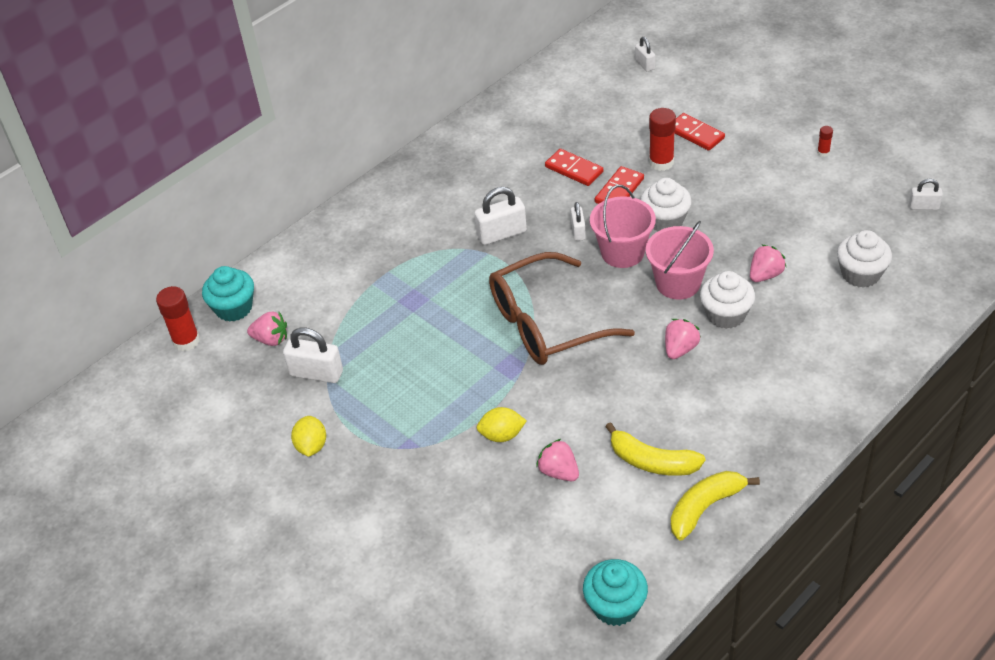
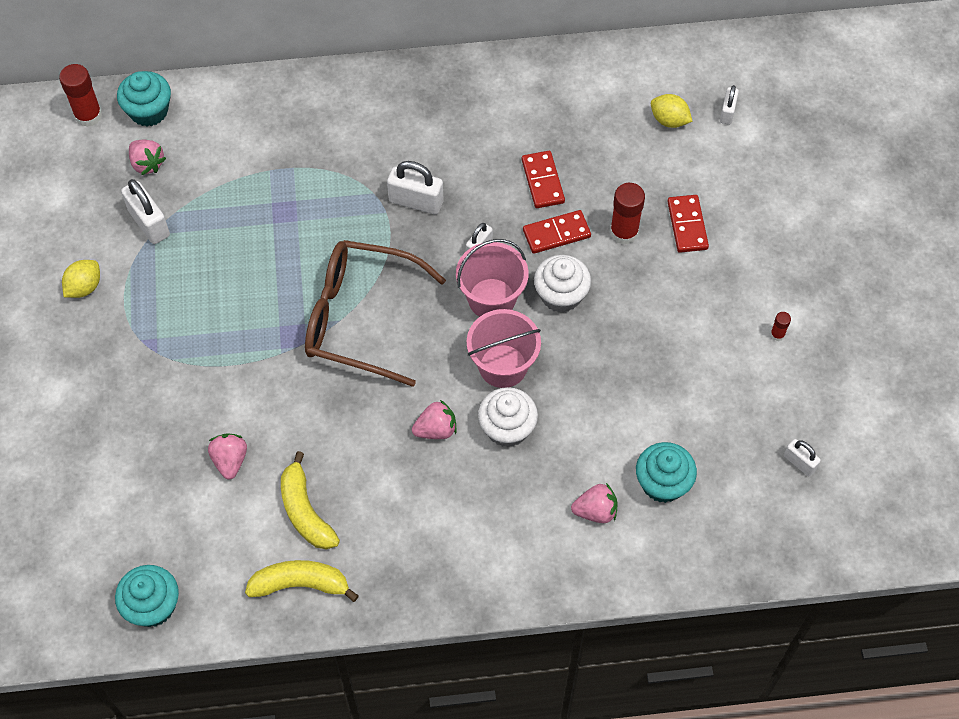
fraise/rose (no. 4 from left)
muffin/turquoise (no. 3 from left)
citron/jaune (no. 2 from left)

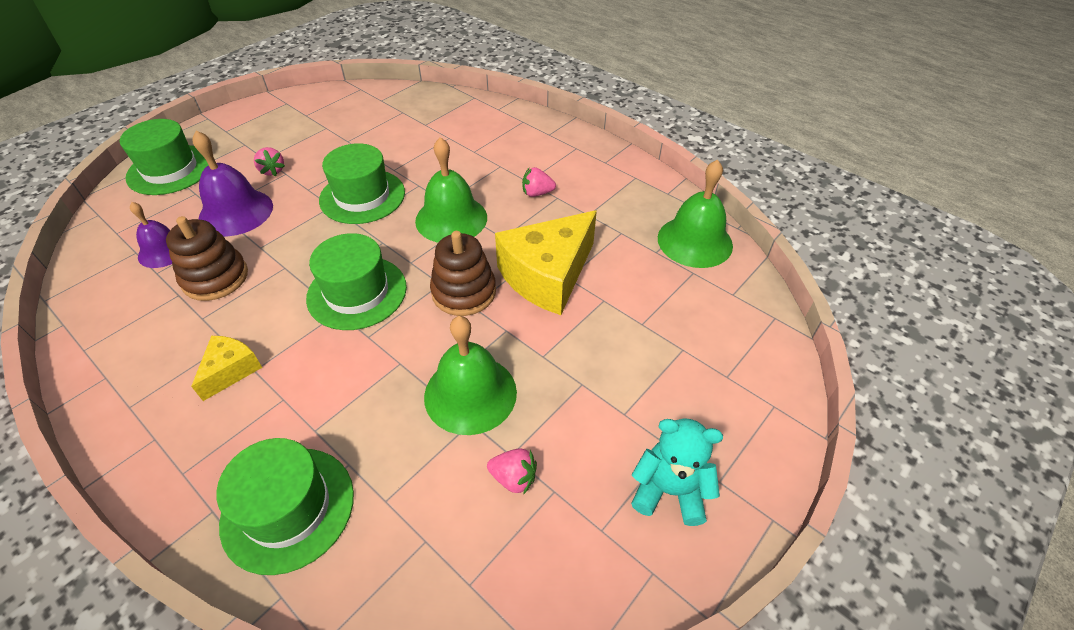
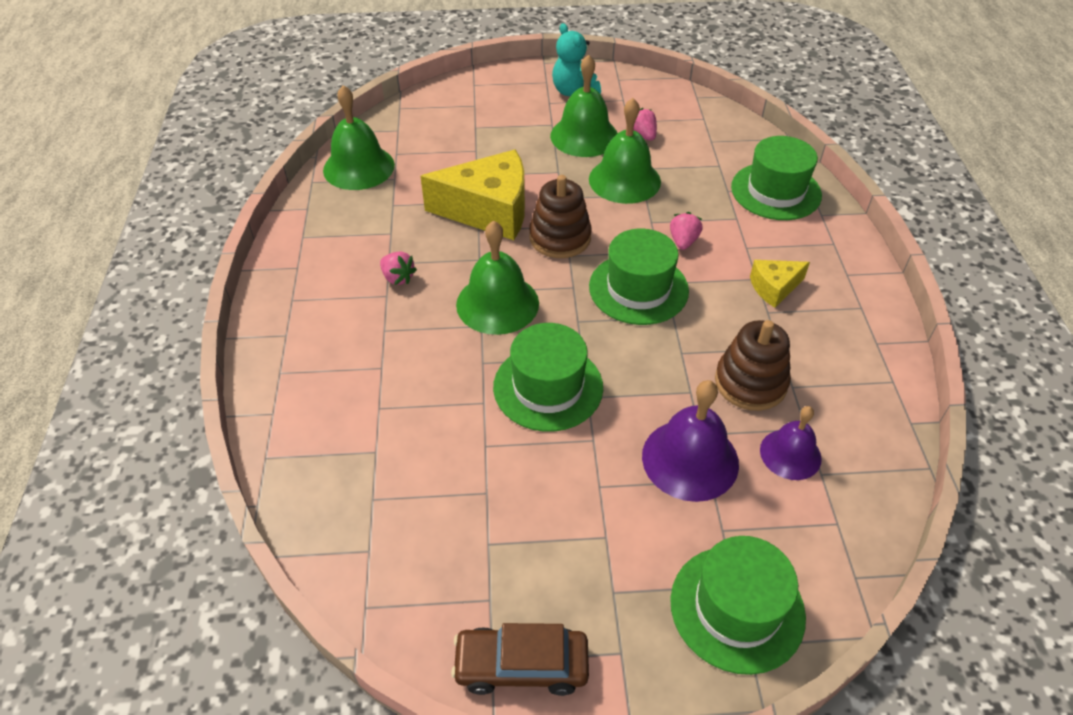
voiture/marron
cloche/vert (no. 3 from left)
fraise/rose (no. 3 from left)

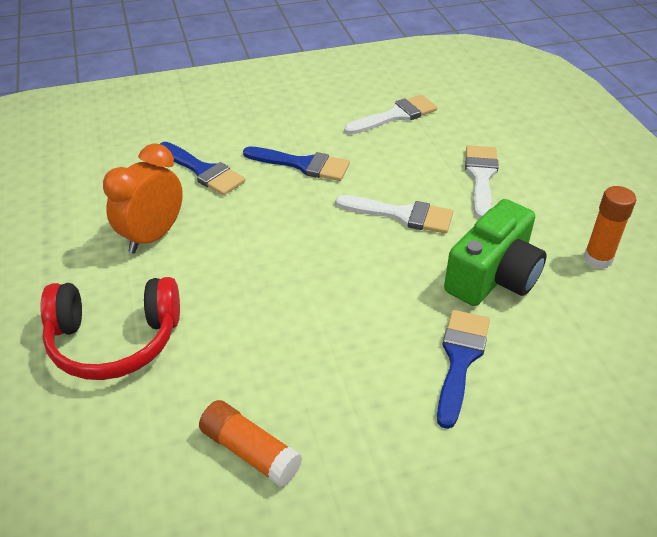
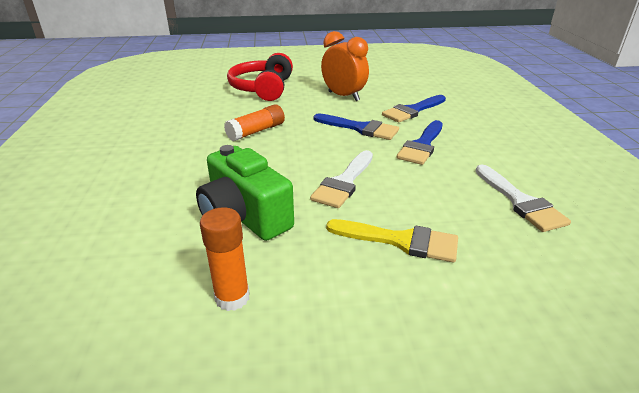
bâton de colle/orange (no. 2 from left)
pinceau/bleu (no. 1 from left)
pinceau/jaune

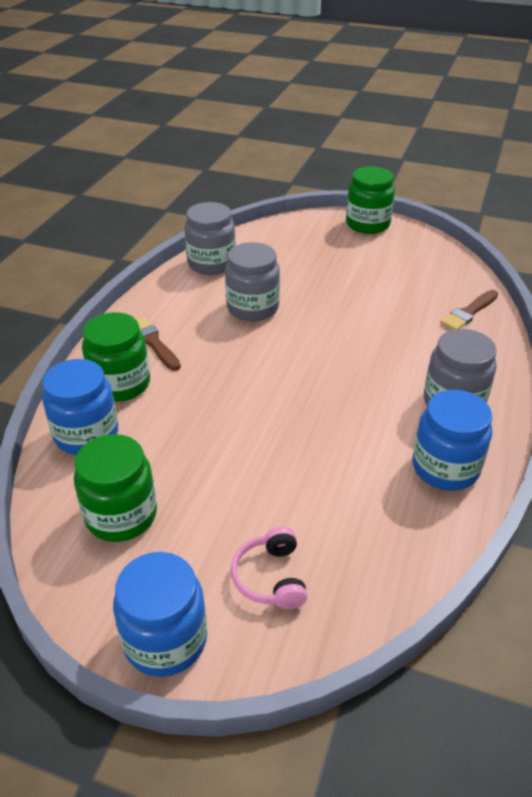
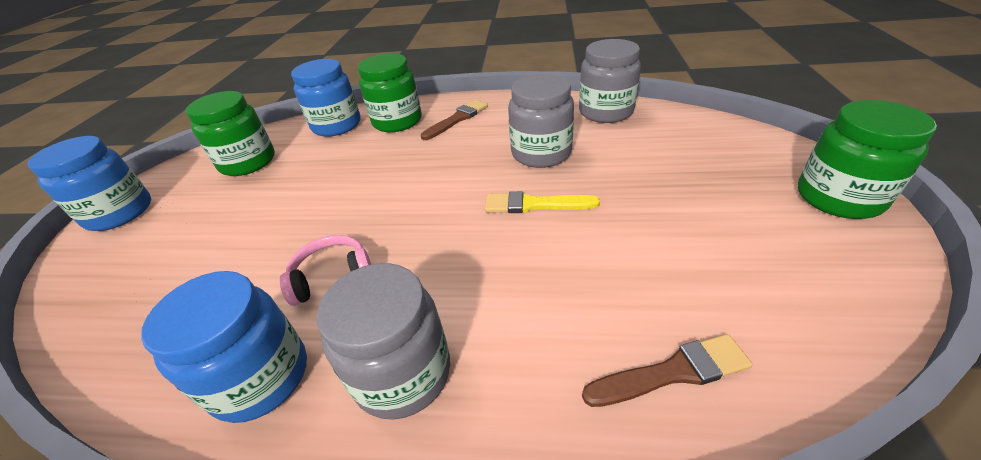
casque audio/rose
pinceau/jaune
pinceau/marron (no. 2 from left)

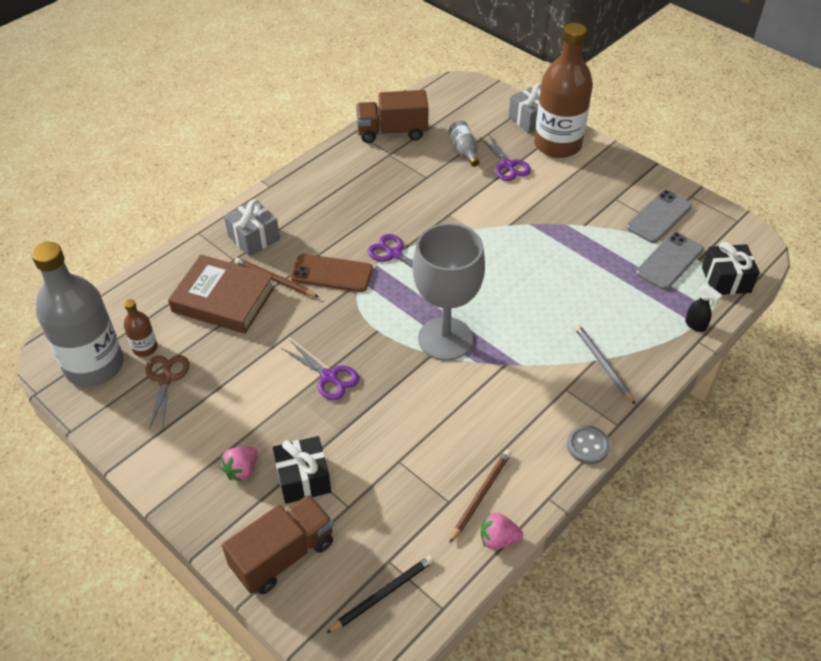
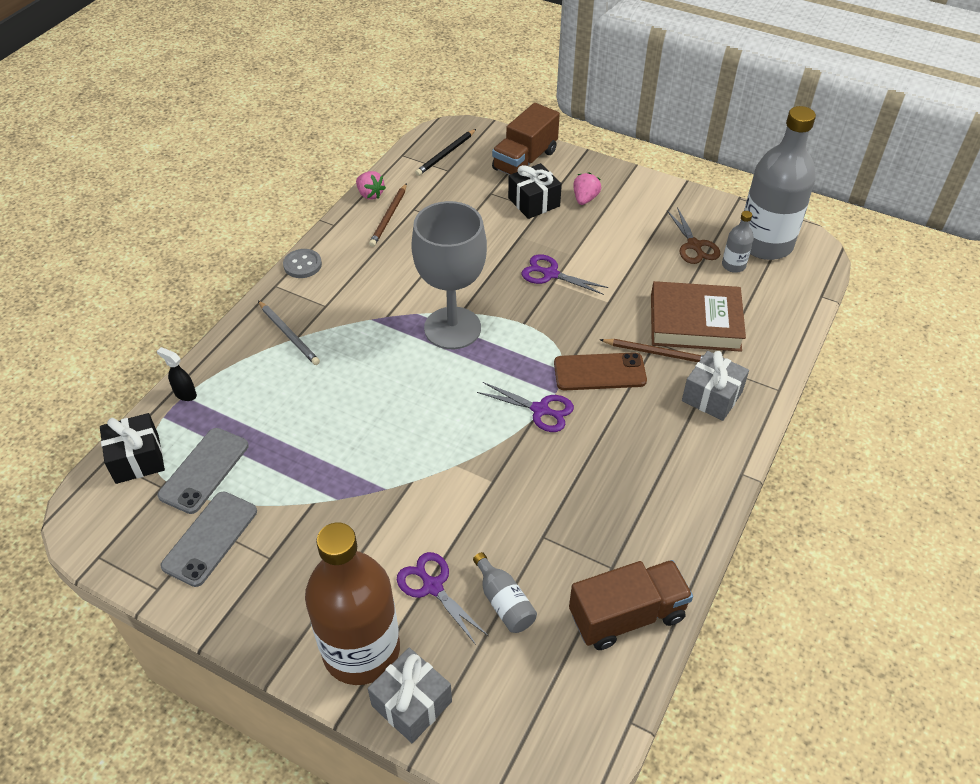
fraise/rose (no. 1 from left)
bouteille/gris (no. 2 from left)

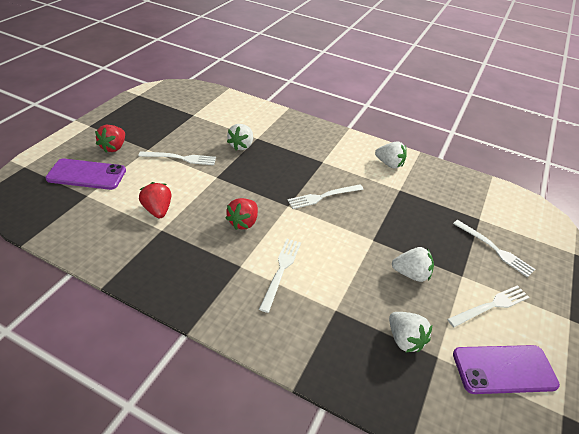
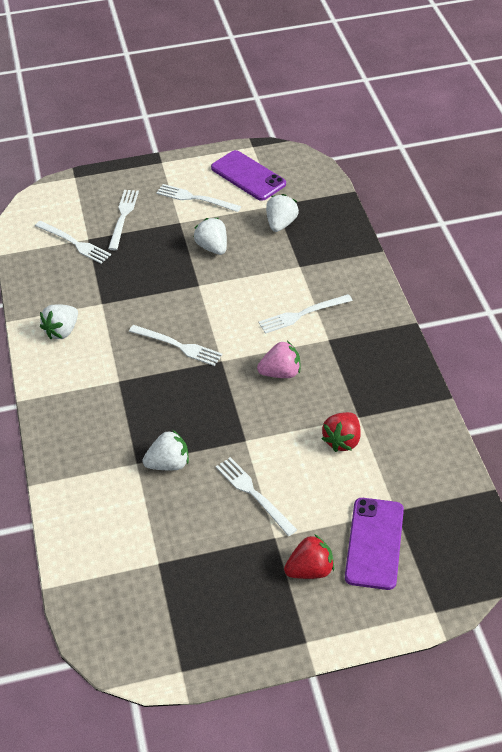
fourchette/blanc (no. 1 from left)
fraise/blanc (no. 1 from left)
fraise/rose
téléphone/violet (no. 2 from left)

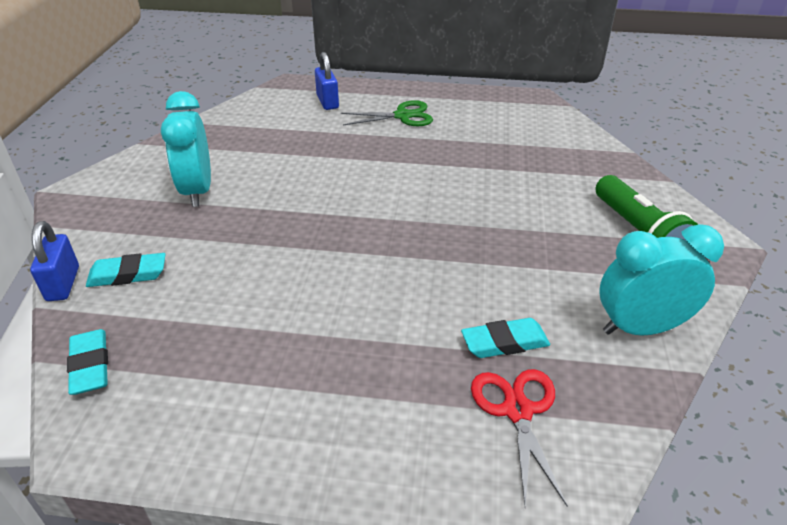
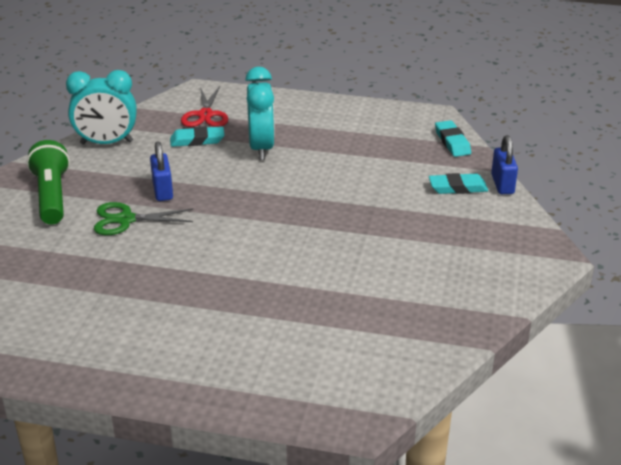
ciseaux/vert
cadenas/bleu (no. 1 from left)
réveil/turquoise (no. 2 from left)

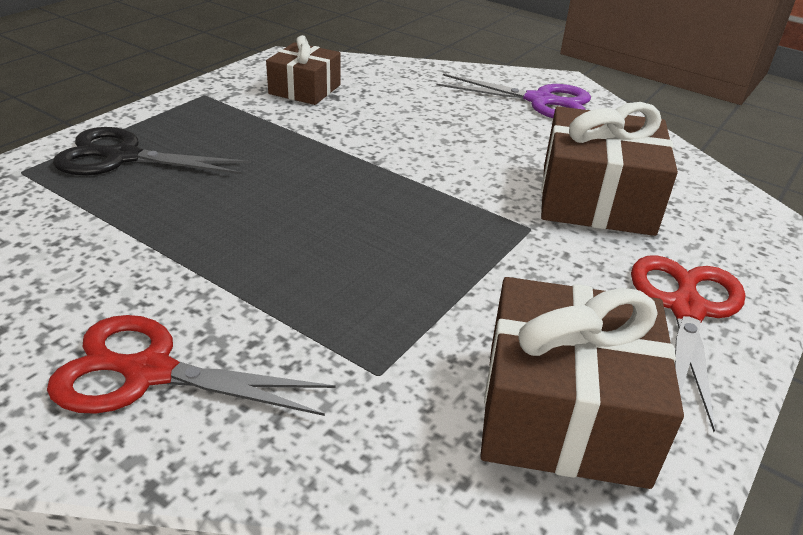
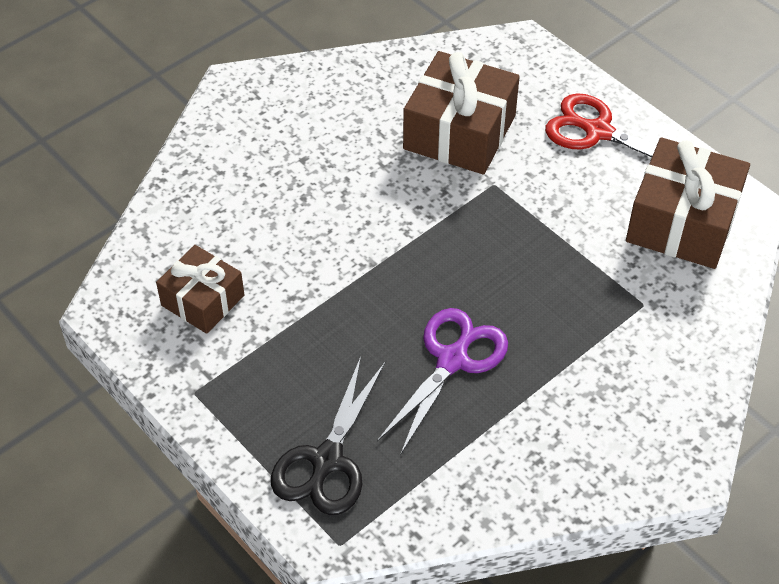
ciseaux/violet
ciseaux/rouge (no. 1 from left in the first image)

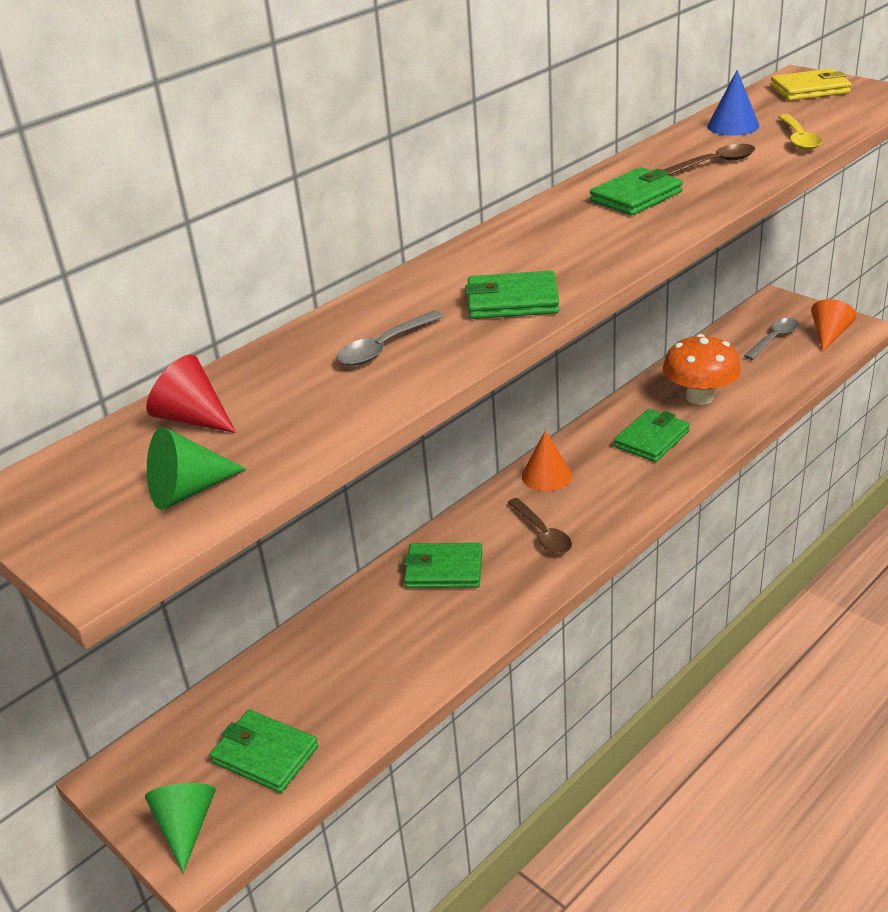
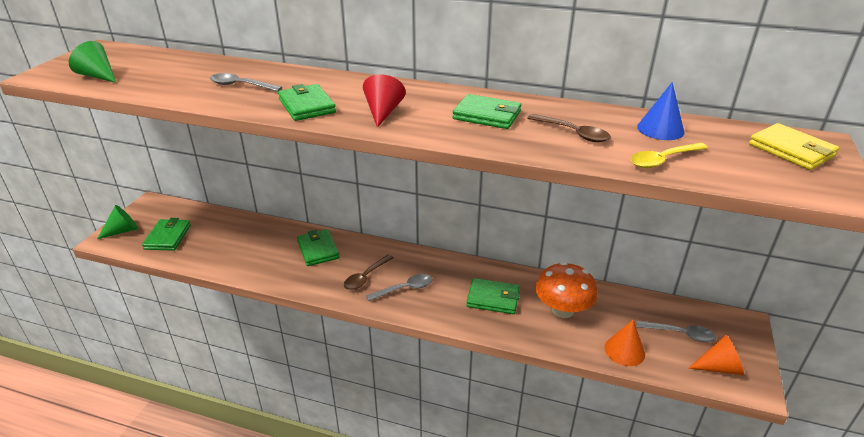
cône/rouge
cuillère/gris (no. 2 from left)
cône/orange (no. 1 from left)

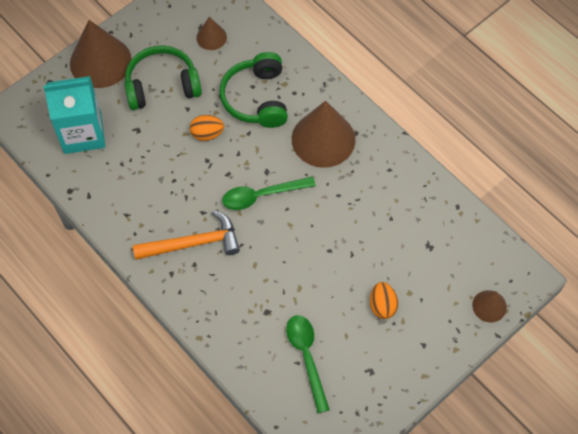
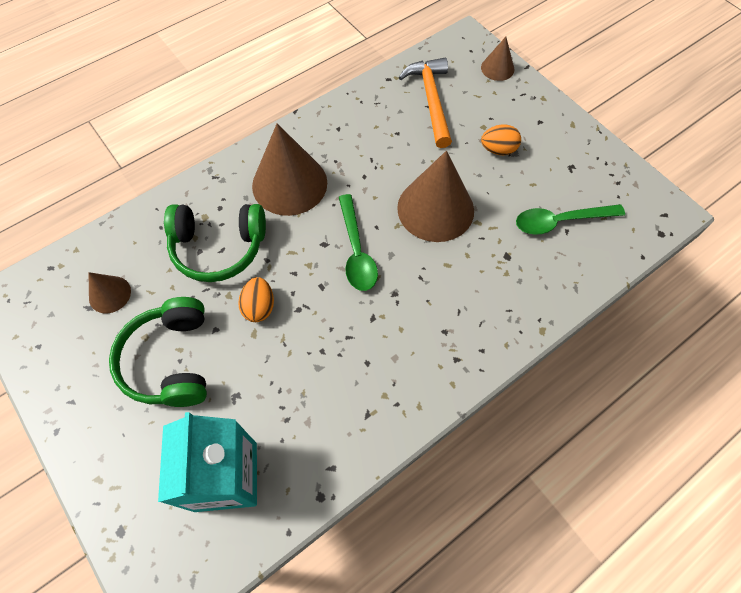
cône/marron (no. 3 from left)
marteau/orange

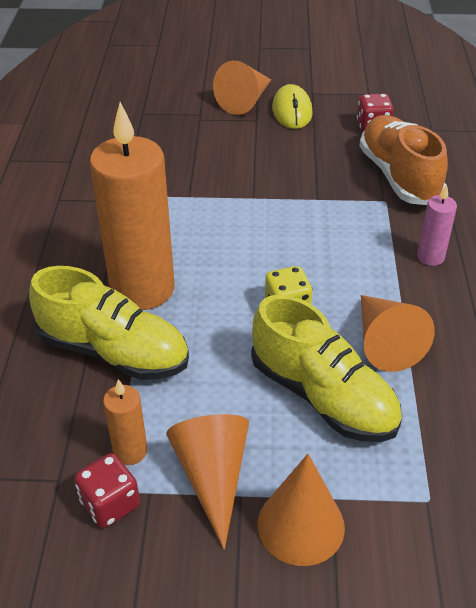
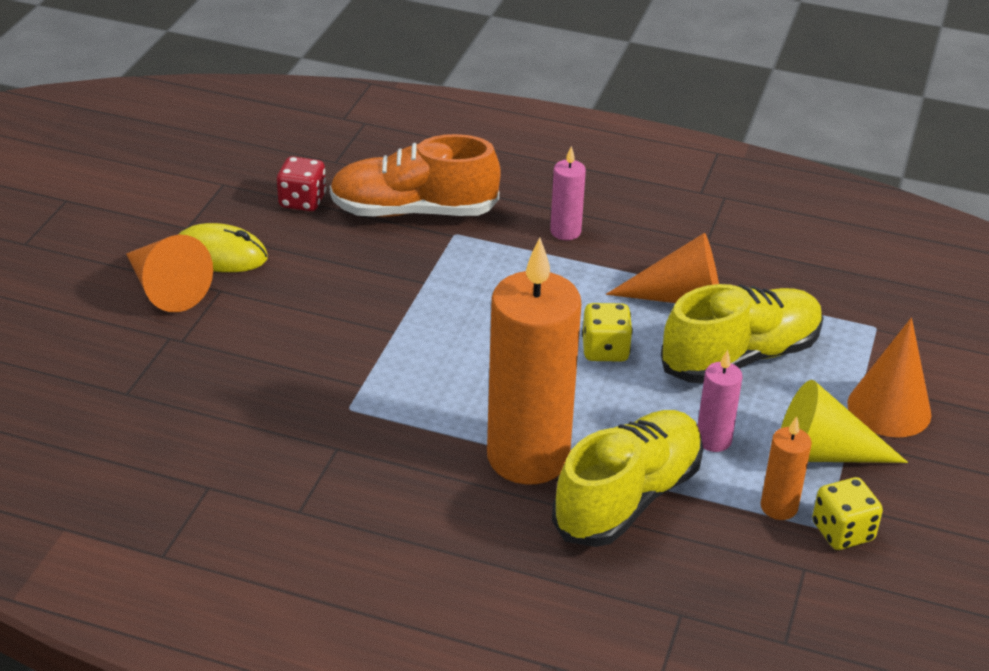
bougie/rose (no. 2 from left)
cône/jaune
dé/jaune (no. 2 from left)

